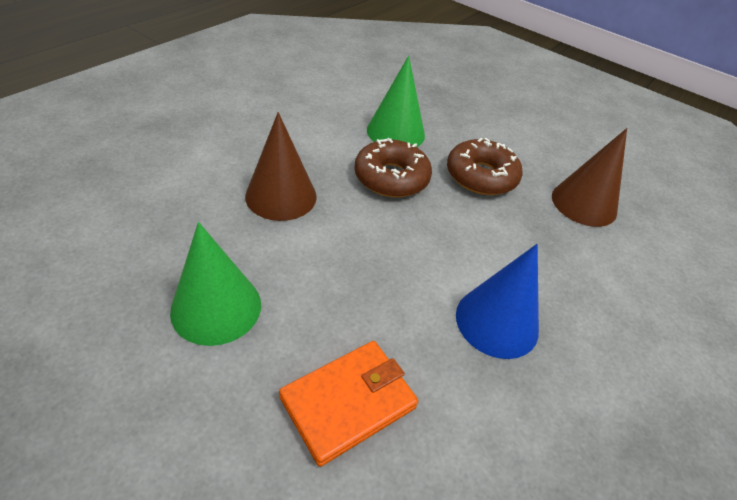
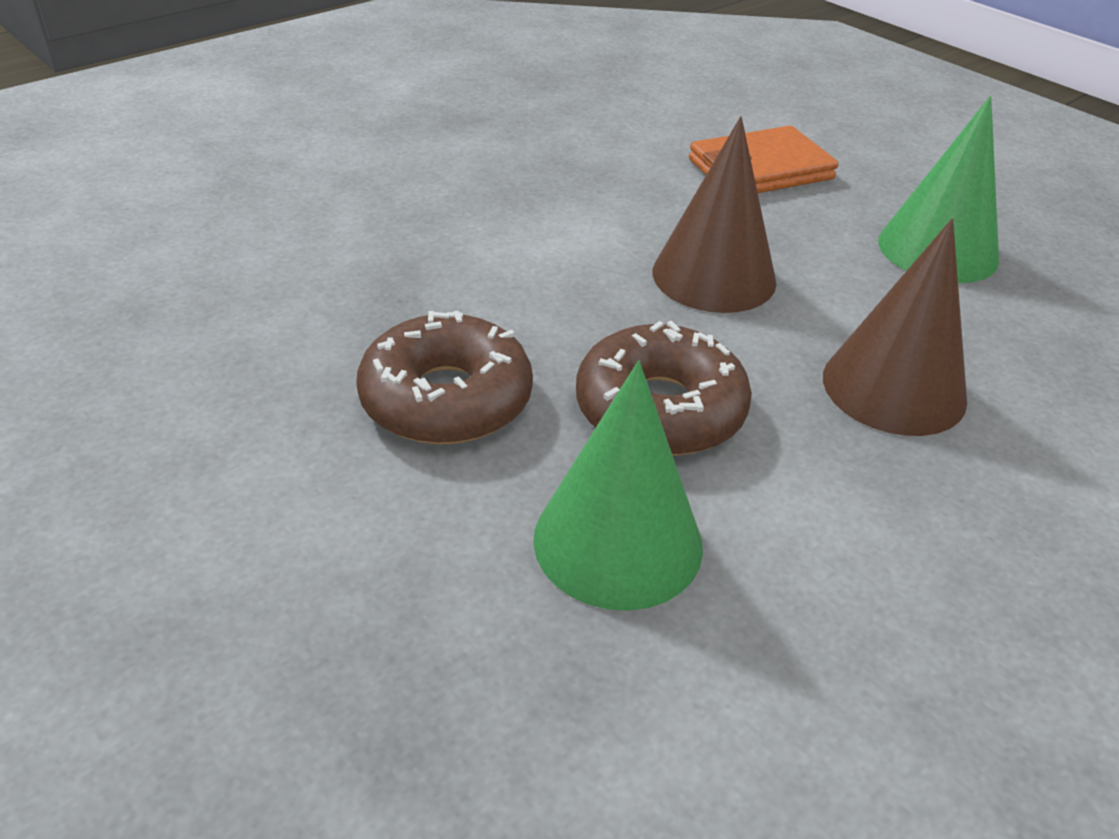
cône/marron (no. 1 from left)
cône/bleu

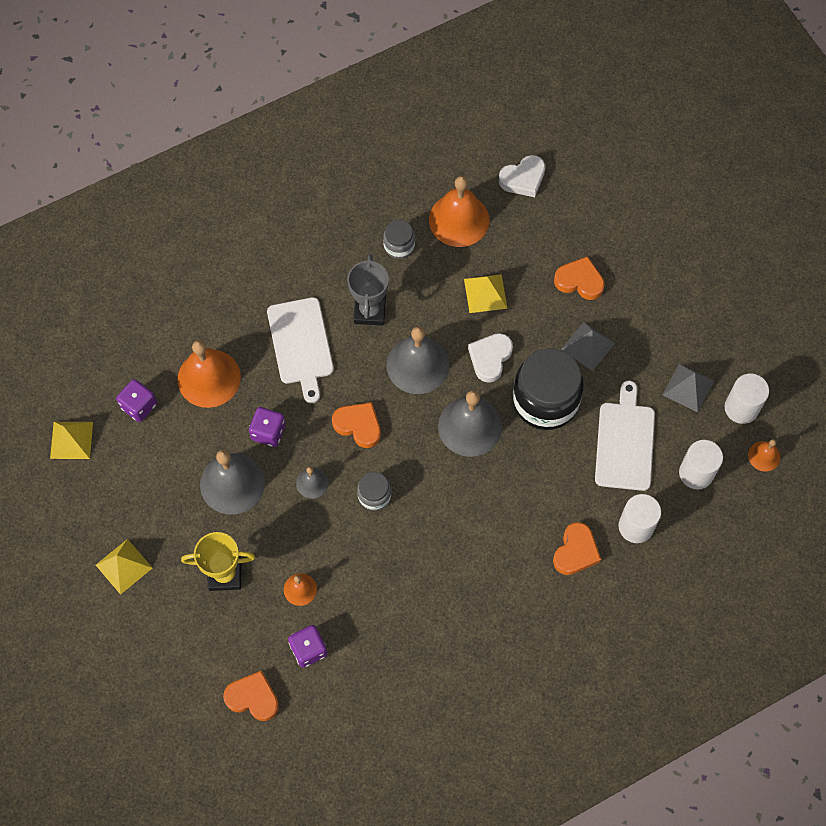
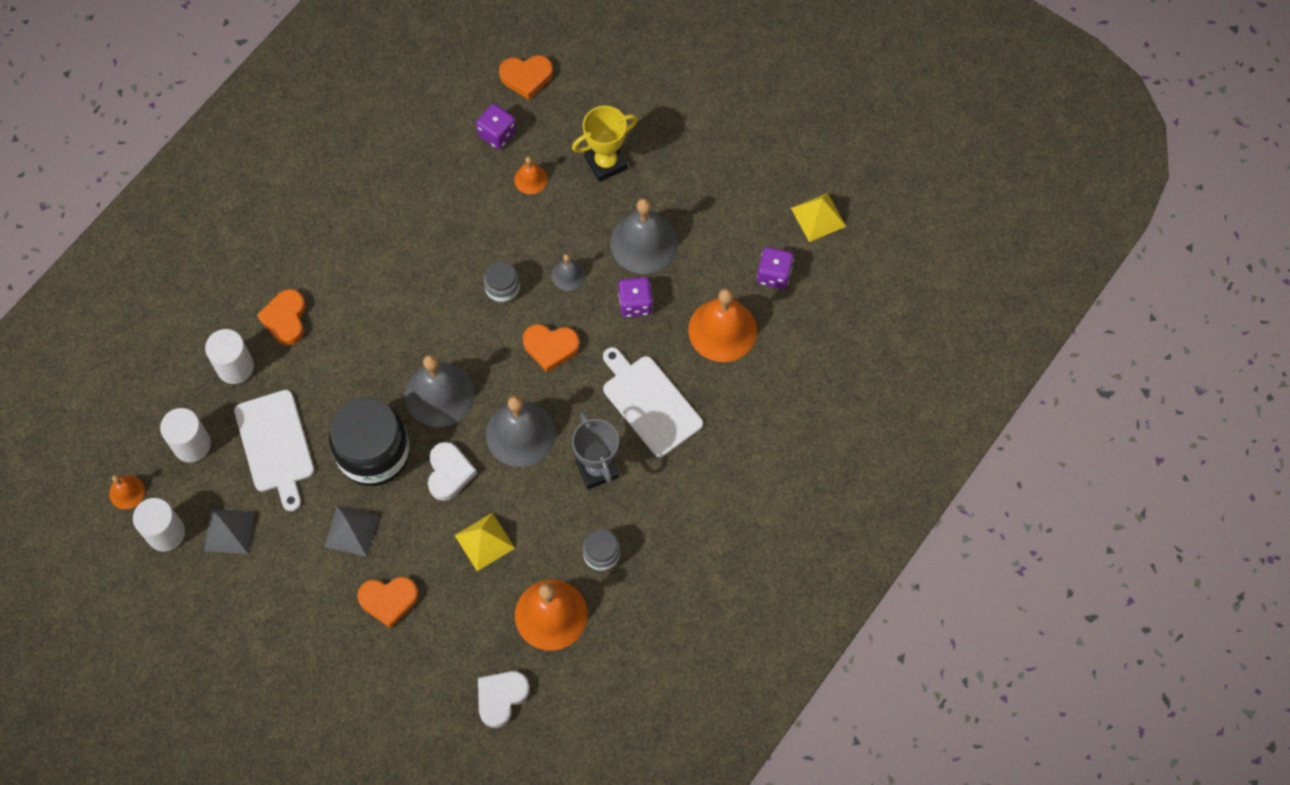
pyramide/jaune (no. 2 from left in the first image)

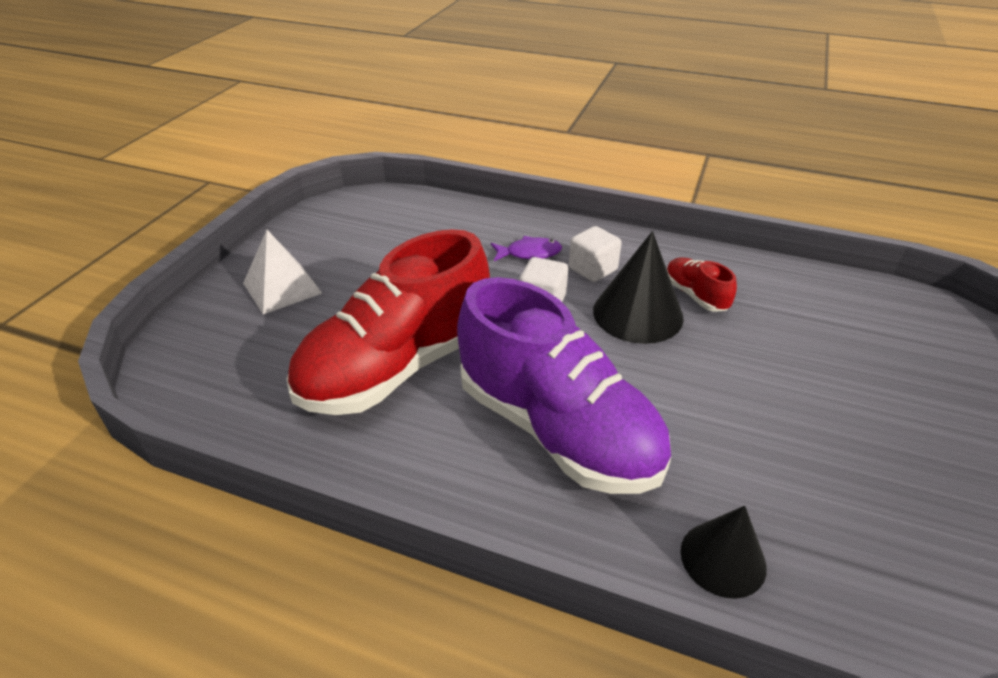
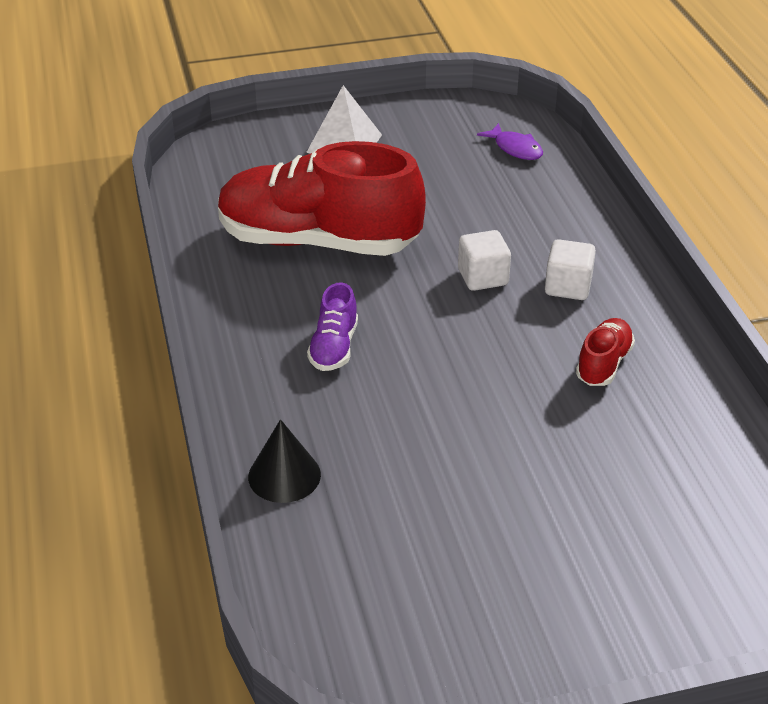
chaussure/violet
poisson/violet
cône/noir (no. 1 from left in the first image)

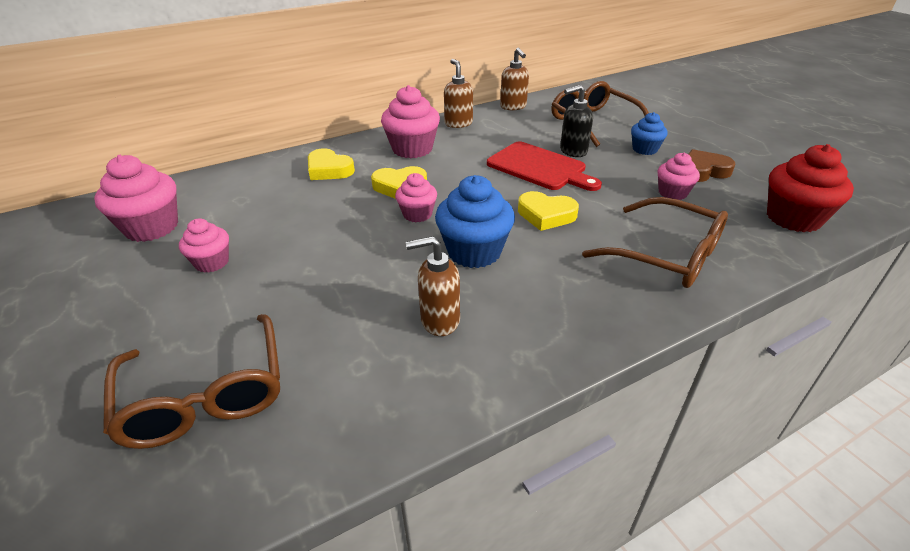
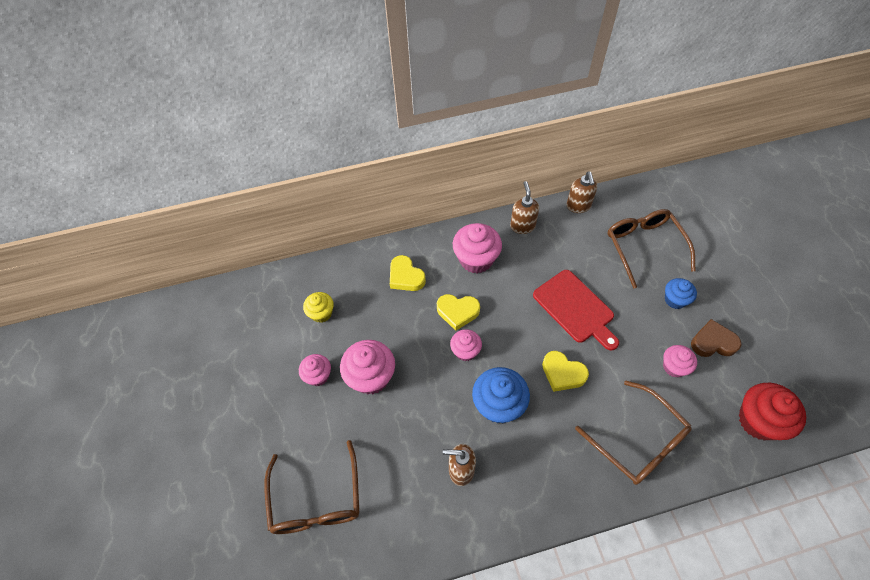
muffin/jaune
muffin/rose (no. 2 from left)
distributeur de savon/noir

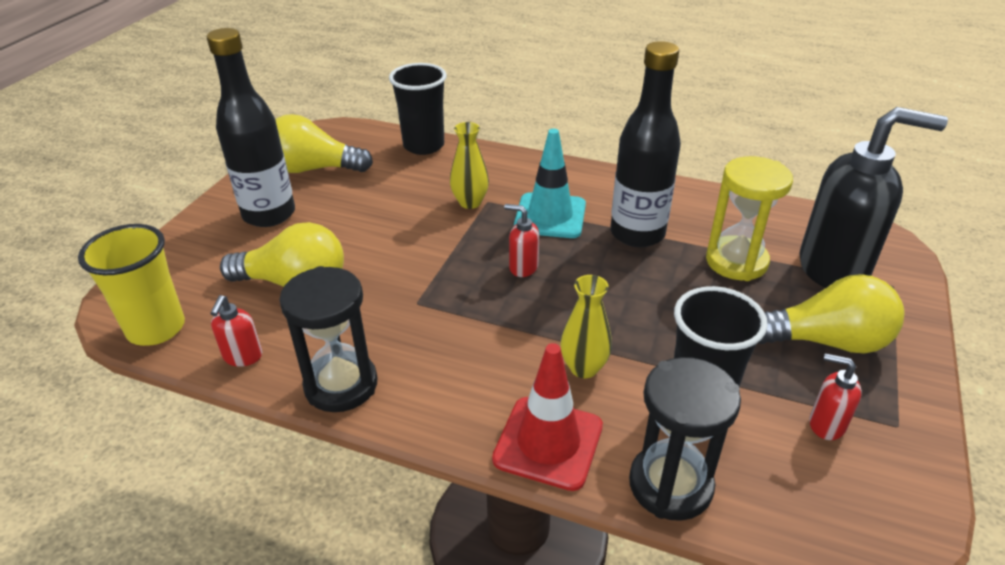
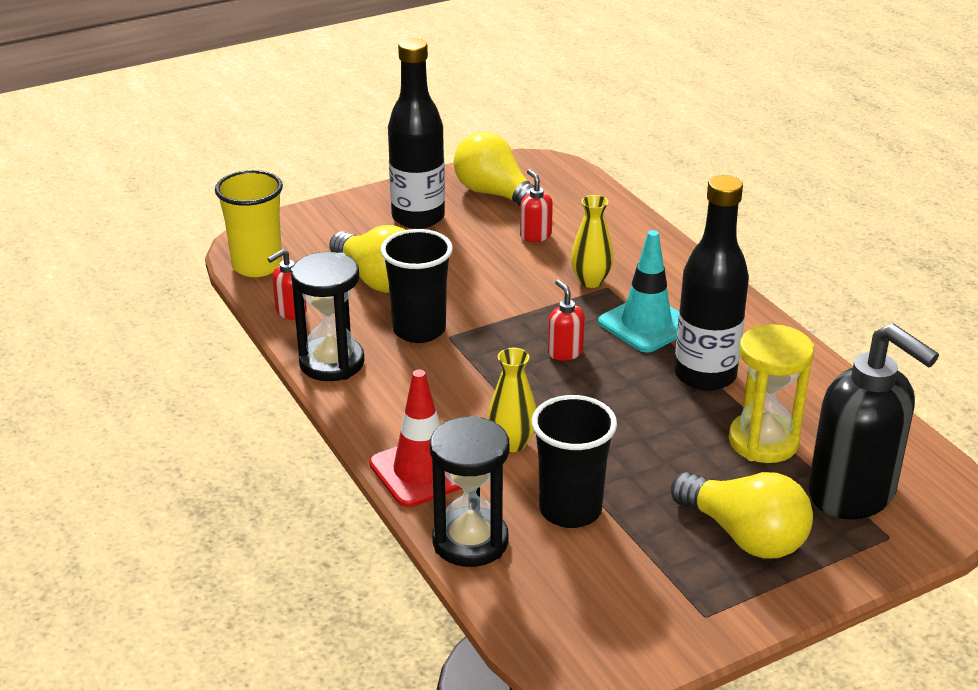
gobelet/noir (no. 1 from left)
distributeur de savon/rouge (no. 2 from left)

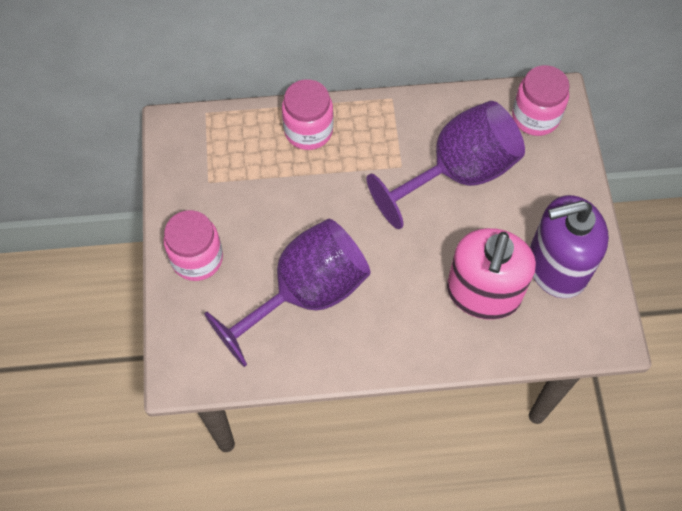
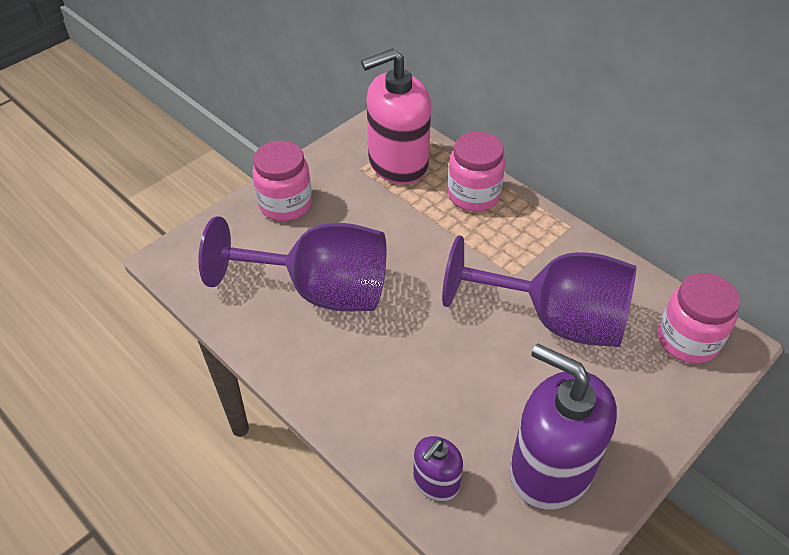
distributeur de savon/rose
distributeur de savon/violet (no. 1 from left)

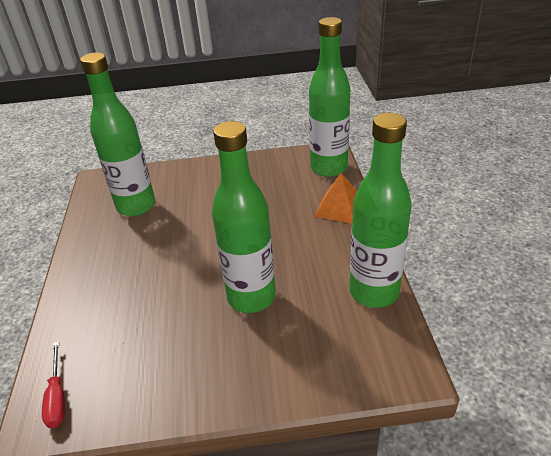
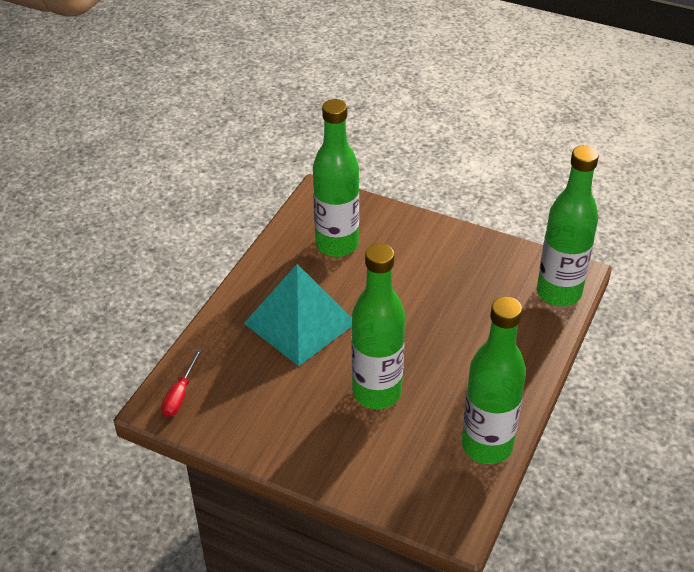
pyramide/turquoise
pyramide/orange

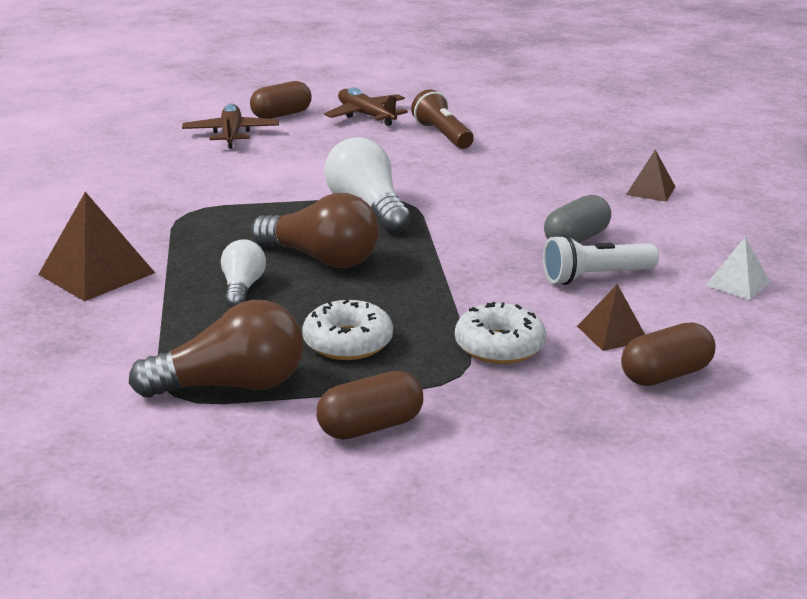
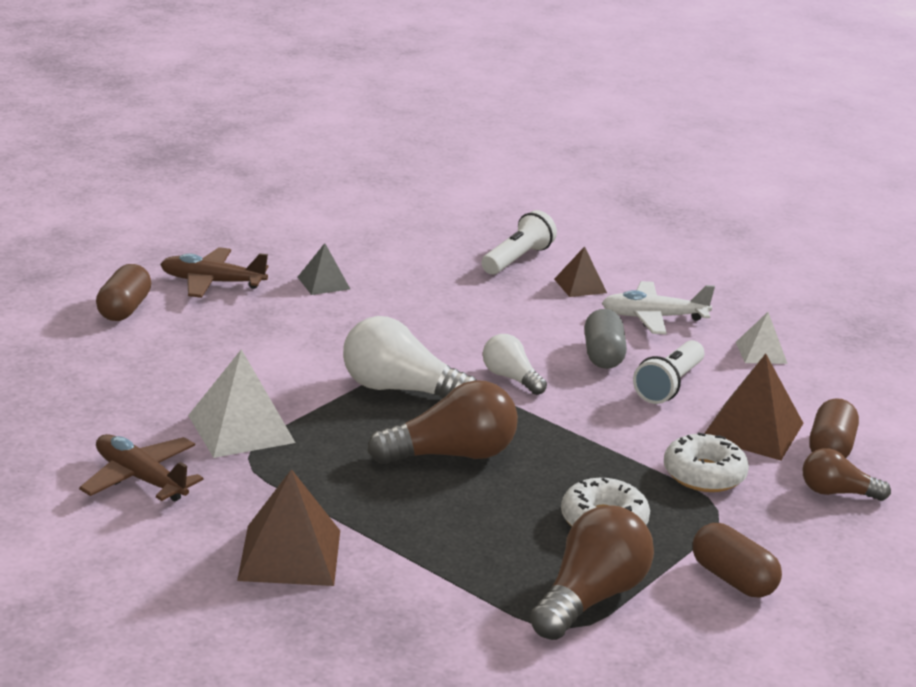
avion/marron (no. 1 from left)
pyramide/blanc (no. 1 from left)
pyramide/gris
lampe de poche/blanc (no. 1 from left)
ampoule/blanc (no. 2 from left)
avion/blanc
gélule/marron (no. 2 from left)
pyramide/marron (no. 3 from left)
ampoule/marron (no. 3 from left)

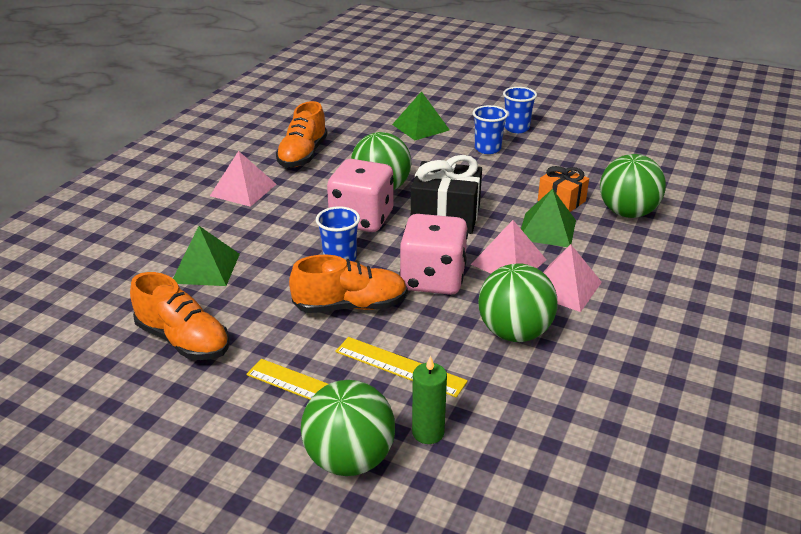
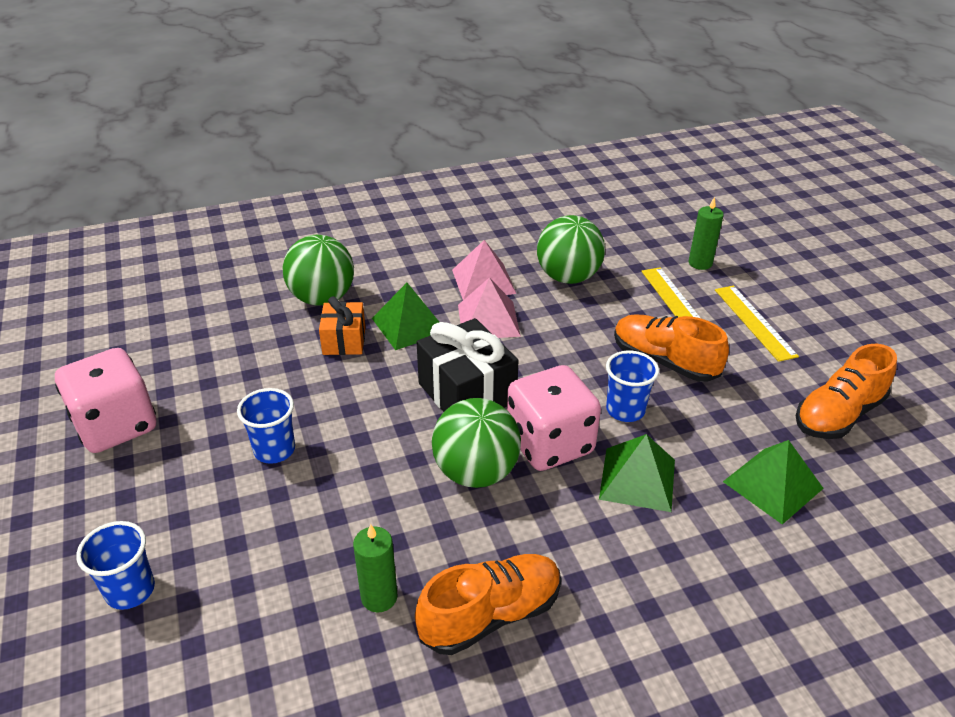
dé/rose (no. 1 from left)
gobelet/bleu (no. 1 from left)
bougie/vert (no. 1 from left)
pyramide/vert (no. 2 from left)
chaussure/orange (no. 3 from left)
pyramide/rose (no. 1 from left in the first image)
balle/vert (no. 1 from left in the first image)

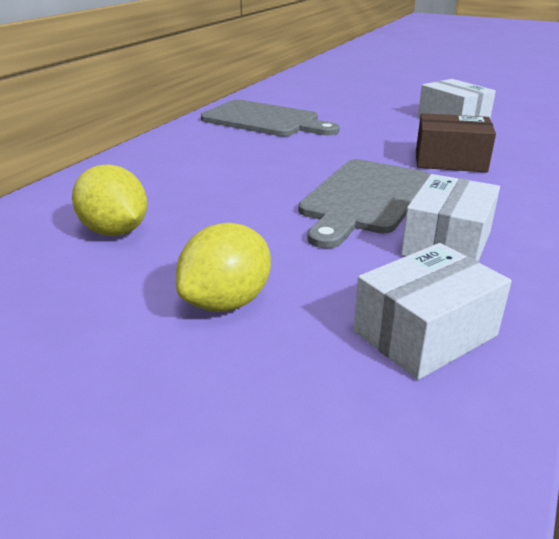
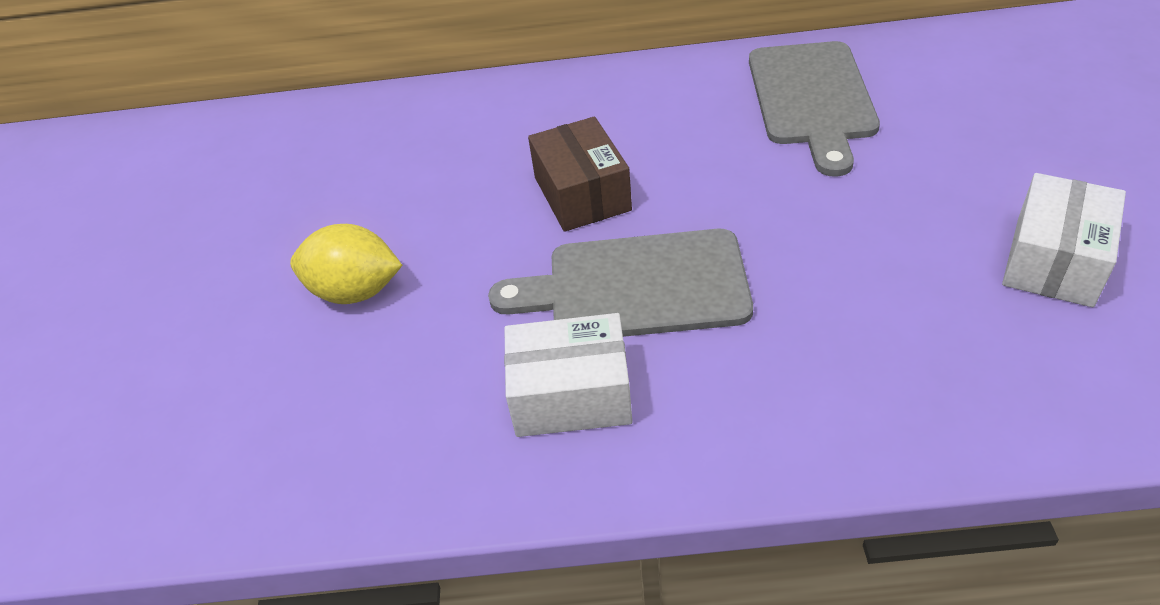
boîte/marron
citron/jaune (no. 1 from left in the first image)
boîte/blanc (no. 1 from left in the first image)

